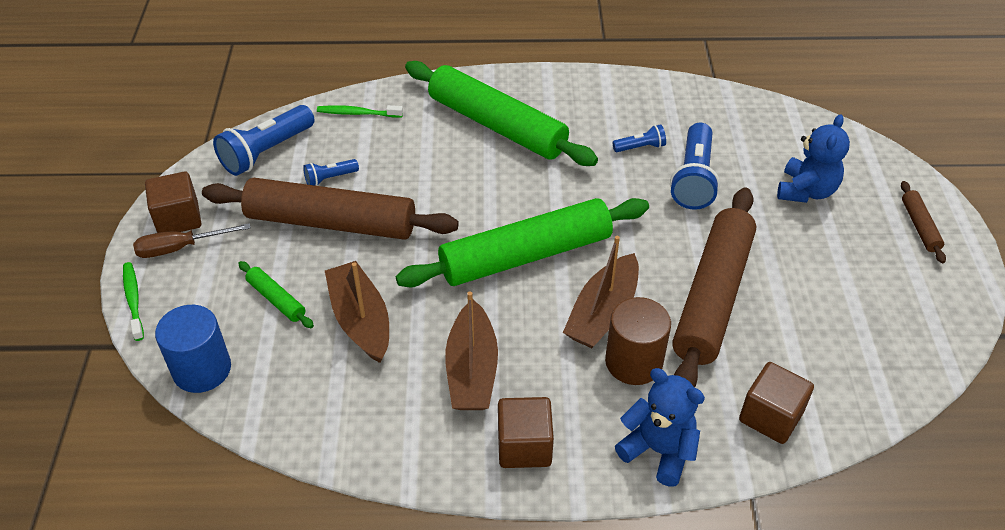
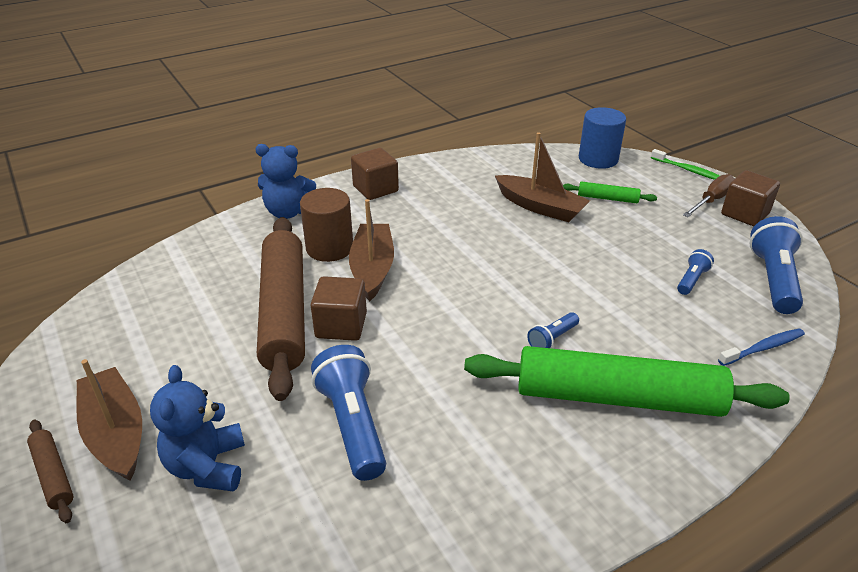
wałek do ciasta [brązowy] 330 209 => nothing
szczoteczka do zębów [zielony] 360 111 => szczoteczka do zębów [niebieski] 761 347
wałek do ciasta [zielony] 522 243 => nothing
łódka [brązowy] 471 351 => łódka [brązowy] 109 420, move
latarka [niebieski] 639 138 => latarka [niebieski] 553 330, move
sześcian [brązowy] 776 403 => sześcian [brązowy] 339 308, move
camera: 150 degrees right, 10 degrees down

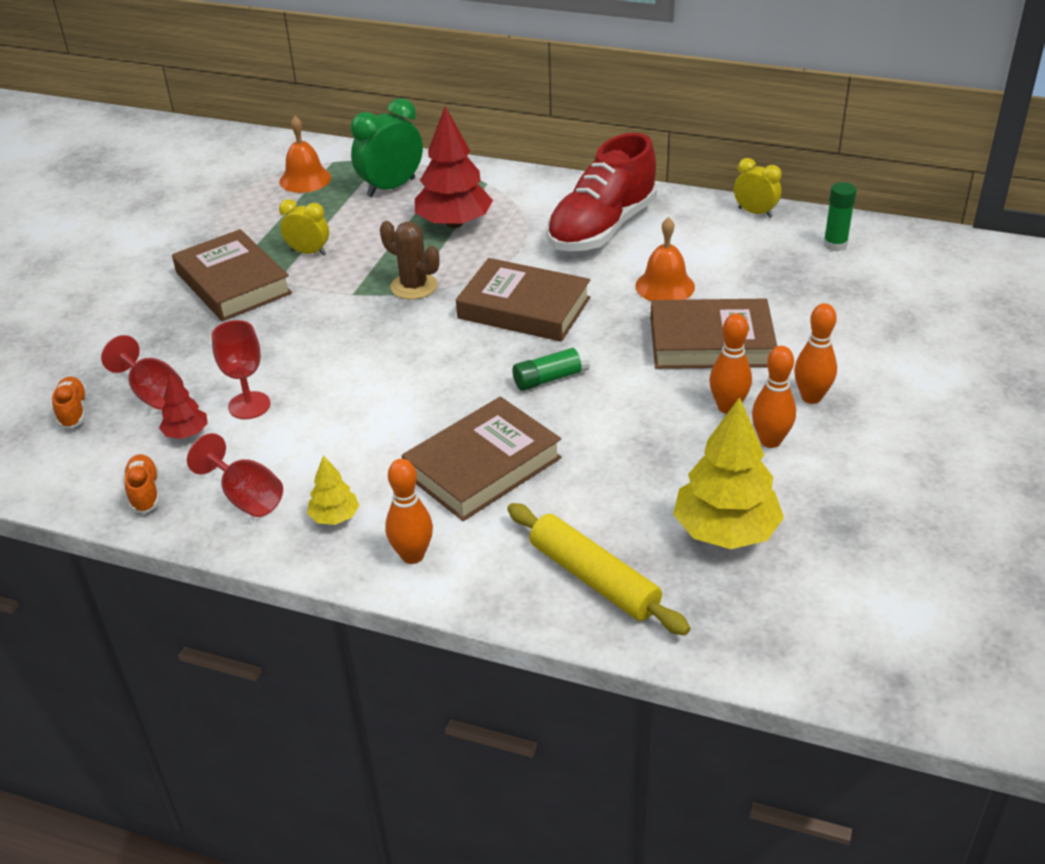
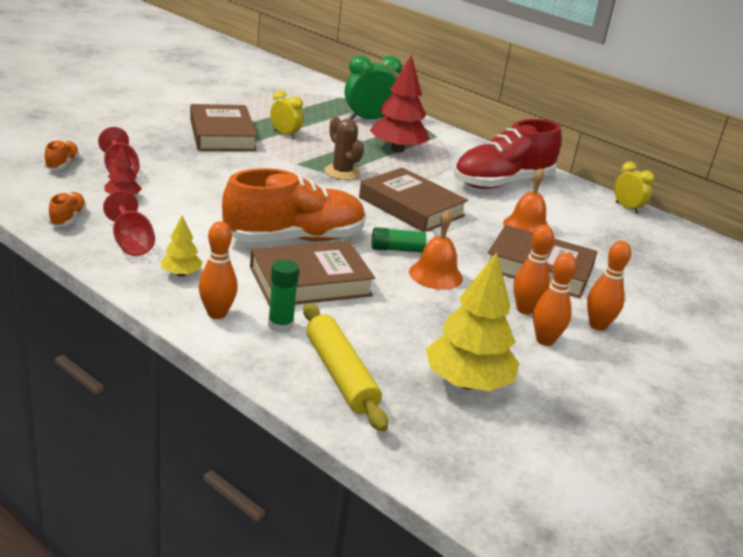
kielich [czerwony] 241 369 => nothing
dzwonek [pomarańczowy] 305 154 => dzwonek [pomarańczowy] 436 250, move
klej w sztyfcie [zielony] 840 216 => klej w sztyfcie [zielony] 283 296, move
nothing => but [pomarańczowy] 294 205
camera: 15 degrees right, 10 degrees down

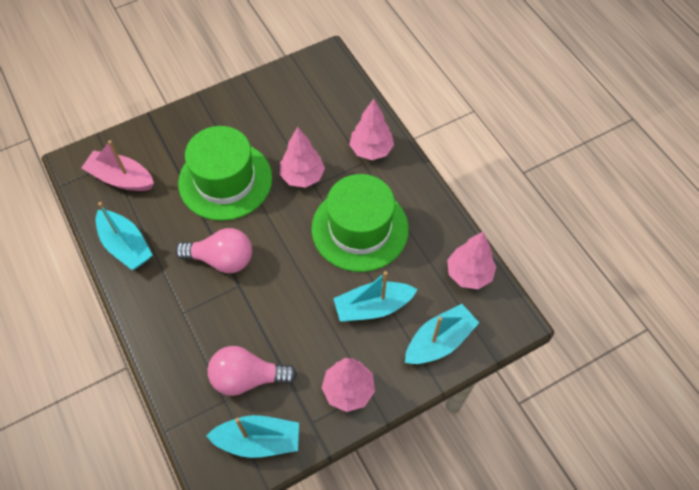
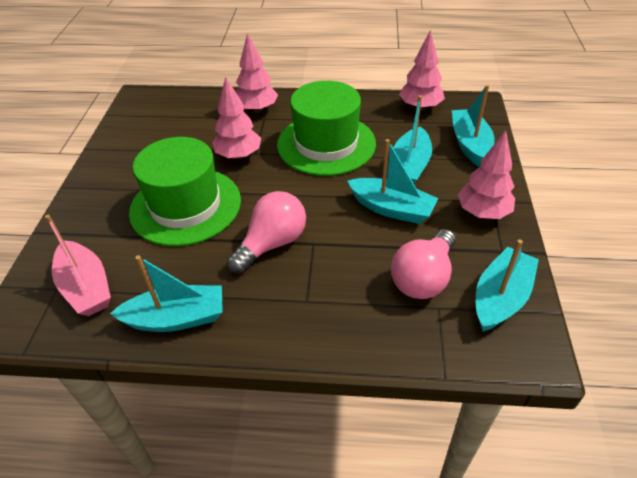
łódka [różowy] 117 165 => łódka [różowy] 78 265, 90 degrees counterclockwise
nothing => łódka [turkusowy] 393 181
camera: 55 degrees left, 15 degrees down

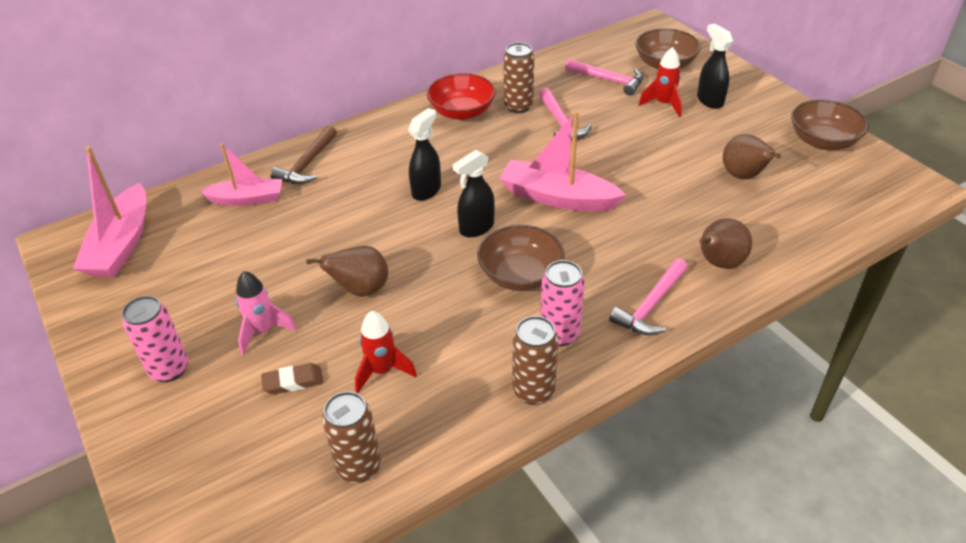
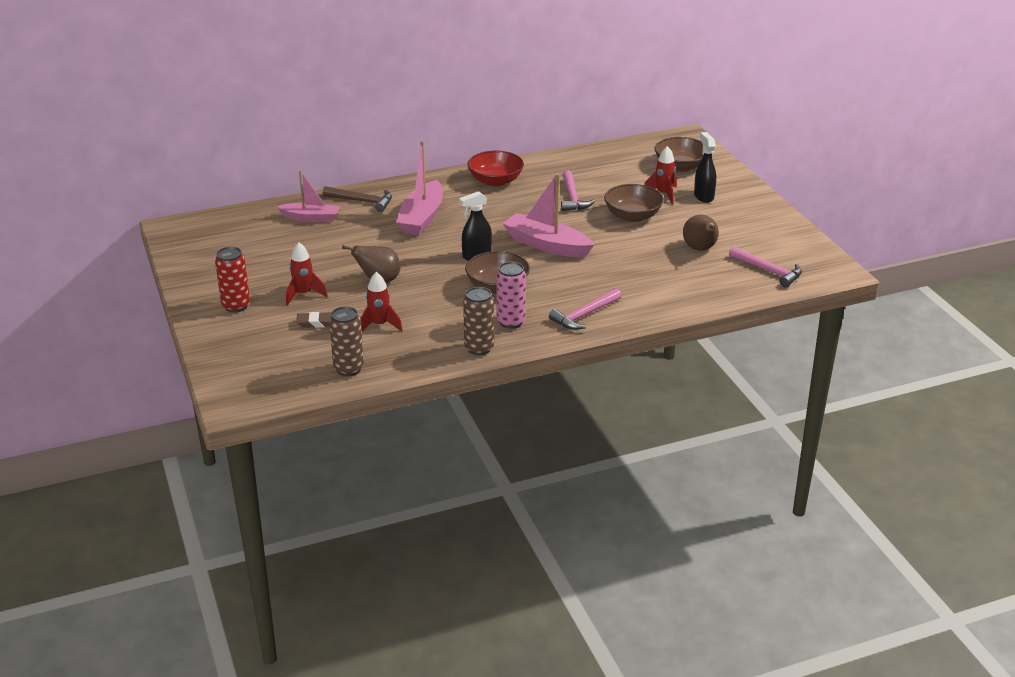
łódka [różowy] 109 211 => łódka [różowy] 419 188, move
puszka [różowy] 155 339 => puszka [czerwony] 232 280
rakieta [różowy] 266 313 => rakieta [czerwony] 307 273
młotek [brązowy] 304 154 => młotek [brązowy] 357 199, 105 degrees counterclockwise
spryskiwacz [czarny] 424 154 => nothing
puszka [brązowy] 518 77 => nothing
młotek [różowy] 604 77 => młotek [różowy] 765 266, move
gruszka [brązowy] 725 243 => nothing
miska [brązowy] 830 125 => miska [brązowy] 634 203, move
camera: 10 degrees right, 10 degrees down

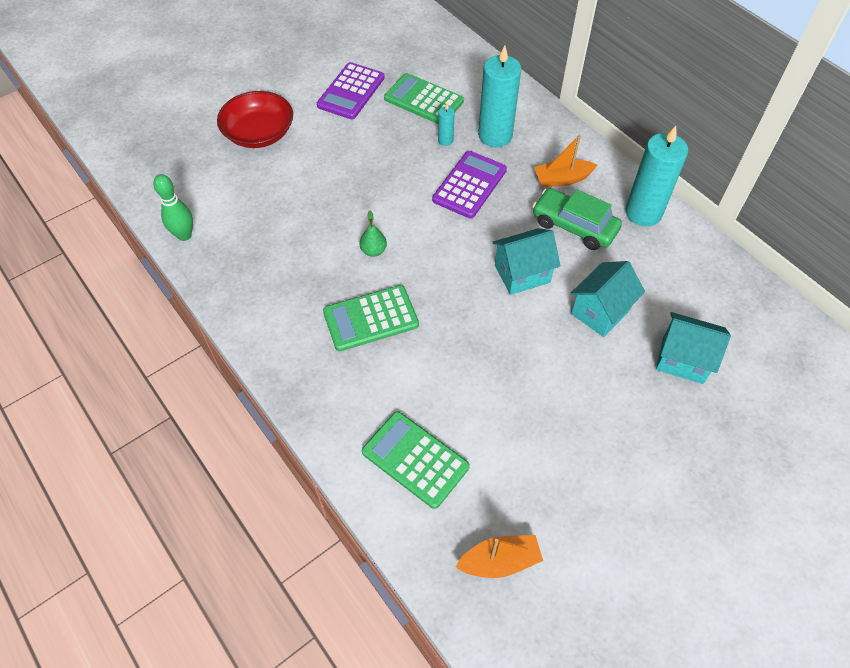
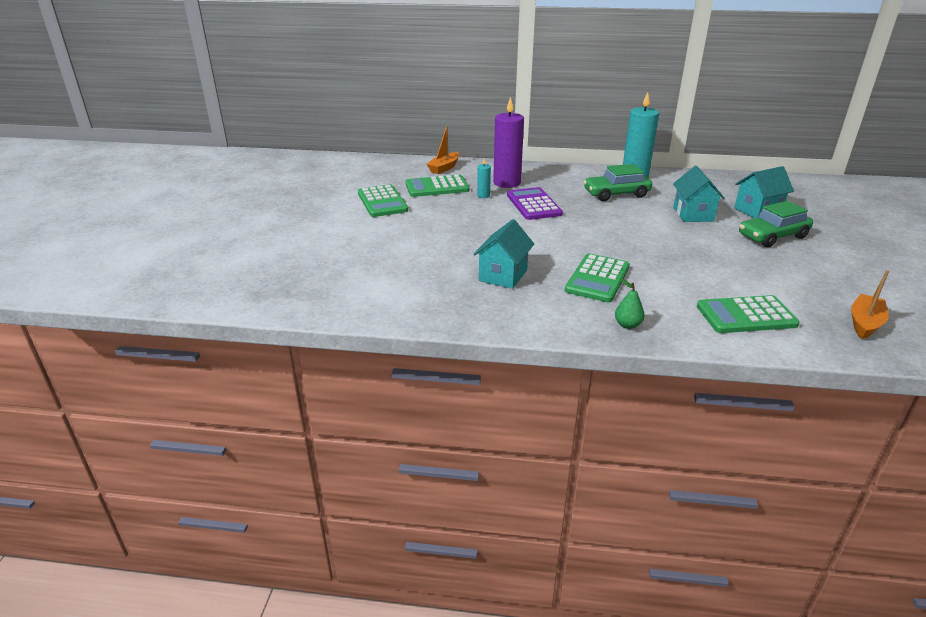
kręgiel [zielony] 173 207 => nothing
miska [czerwony] 255 119 => nothing
kalkulator [fioletowy] 351 90 => kalkulator [zielony] 383 201
gruszka [zielony] 373 234 => gruszka [zielony] 630 304, move
świeca [turkusowy] 499 96 => świeca [fioletowy] 508 142
domek [turkusowy] 526 261 => domek [turkusowy] 503 254, move
łódka [pomarańczowy] 565 161 => łódka [pomarańczowy] 443 150, move
nothing => samochód [zielony] 776 224
camera: 45 degrees left, 25 degrees down

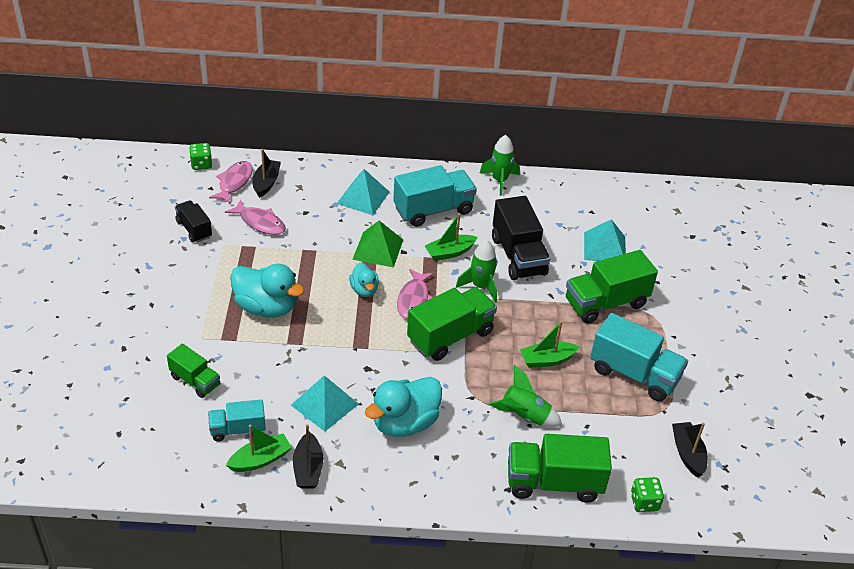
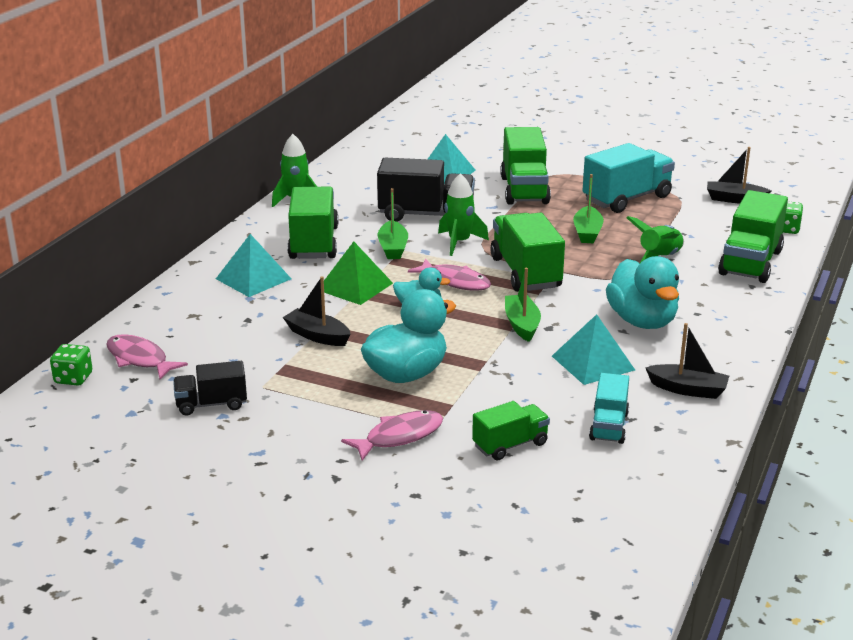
ryba [różowy] 255 217 => ryba [różowy] 392 435, move
łódka [zielony] 259 448 => łódka [zielony] 523 305, move
łódka [czarny] 266 173 => łódka [czarny] 317 311, move
ciężarówka [turkusowy] 435 196 => ciężarówka [zielony] 313 223
camera: 65 degrees left, 15 degrees down

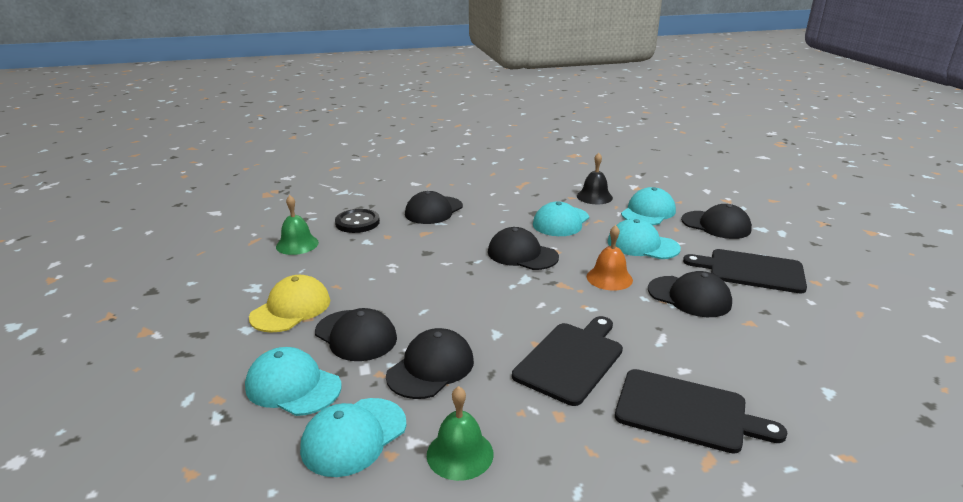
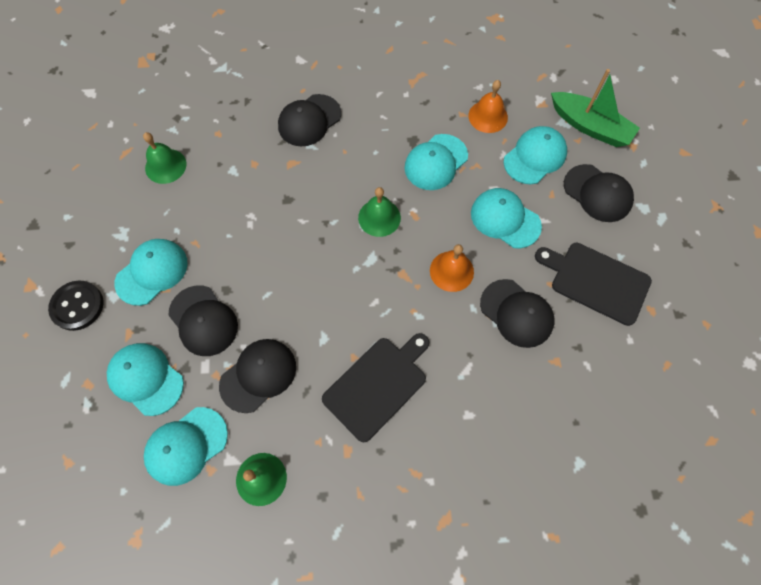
czapka [żółty] 289 304 => czapka [turkusowy] 151 272
guzik [czarny] 357 221 => guzik [czarny] 76 306, move
czapka [czarny] 523 248 => dzwonek [zielony] 379 212
dzwonek [czarny] 595 178 => dzwonek [pomarańczowy] 488 106
deska do krojenia [czarny] 701 411 => nothing
nothing => łódka [zielony] 595 108
camera: 10 degrees right, 40 degrees up

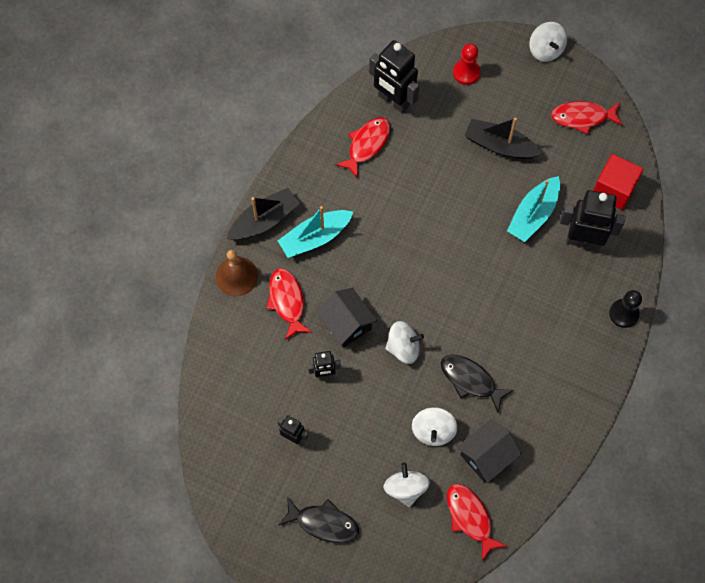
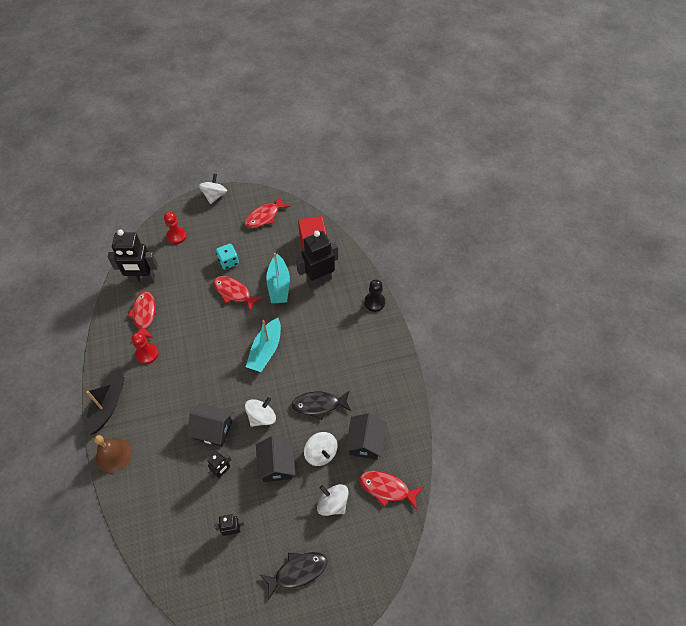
ryba [czerwony] 289 304 => ryba [czerwony] 238 294, move
łódka [turkusowy] 315 232 => łódka [turkusowy] 263 345, move
łódka [czarny] 503 138 => kostka do gry [turkusowy] 227 257
bączek [biały] 548 42 => bączek [biały] 213 189, 105 degrees counterclockwise
nothing => pionek [czerwony] 144 348
nothing => domek [czarny] 275 459
camera: 40 degrees left, 10 degrees down

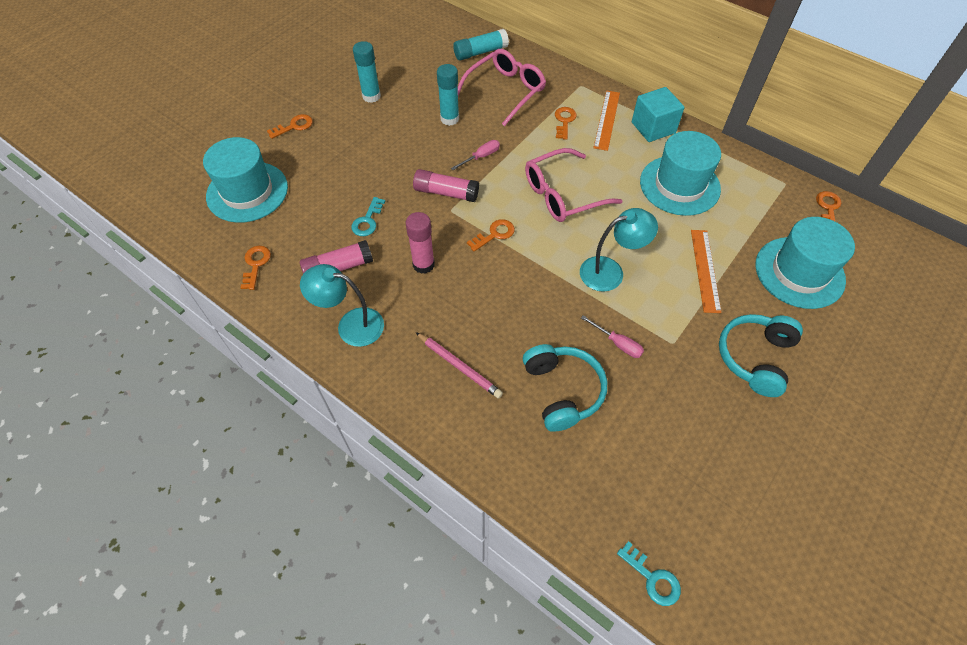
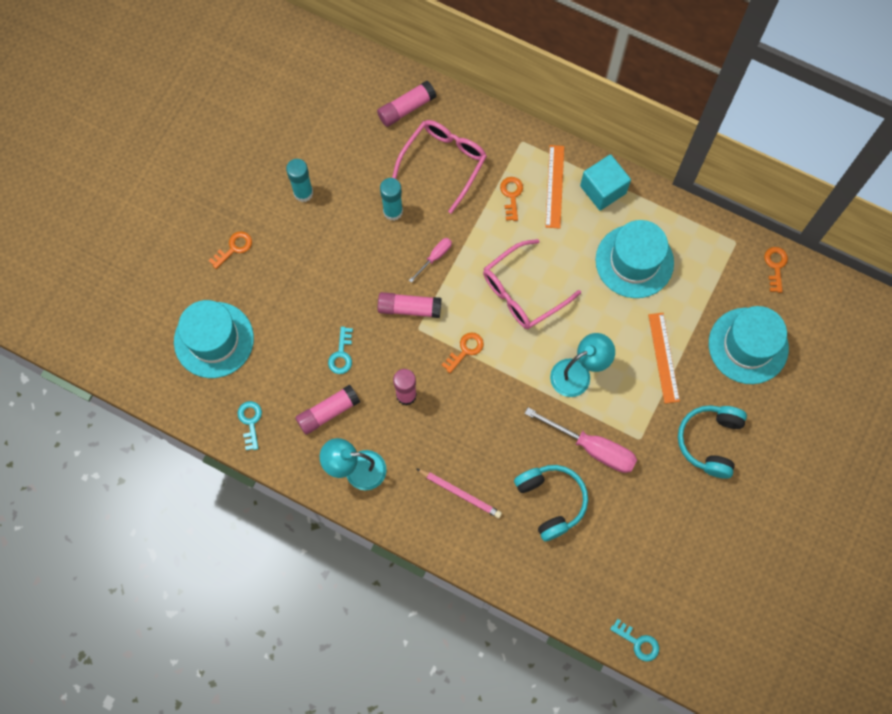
klucz [pomarańczowy] 255 268 => klucz [turkusowy] 249 425
klej w sztyfcie [turkusowy] 481 45 => klej w sztyfcie [różowy] 407 104
śrubokręt [różowy] 612 336 => śrubokręt [różowy] 581 440, x1.94
camera: 10 degrees left, 15 degrees up

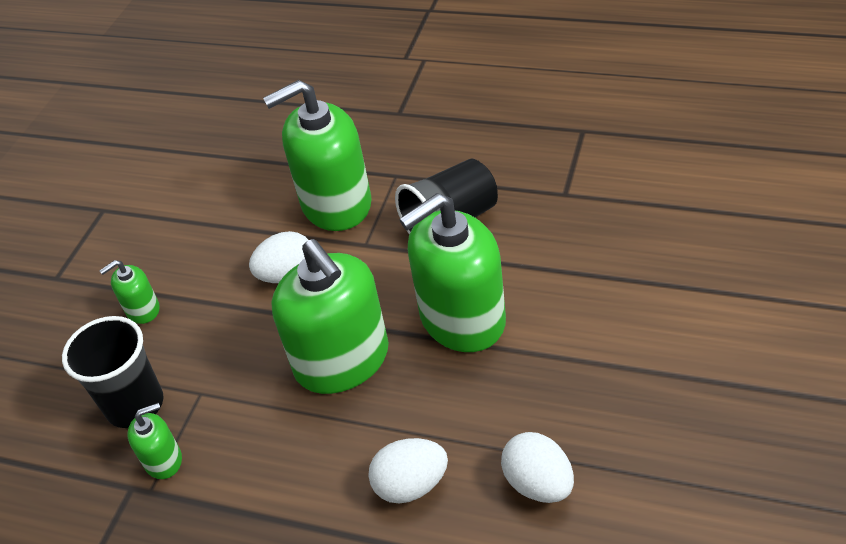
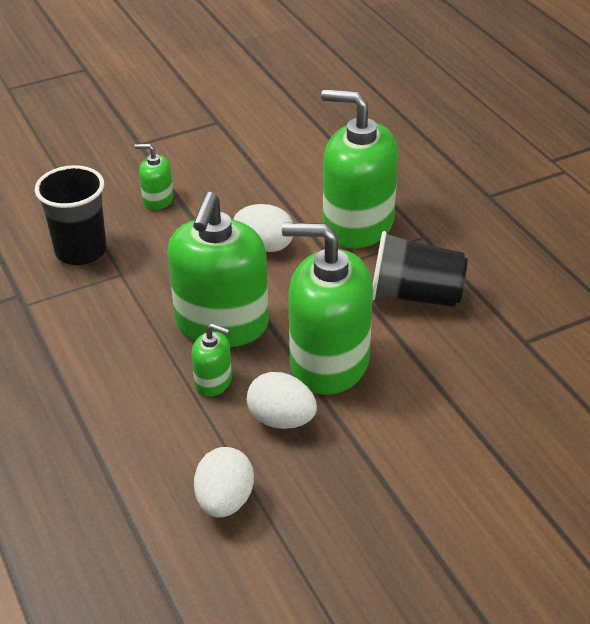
dozownik mydła [zielony] 154 441 => dozownik mydła [zielony] 211 360, move
jajko [biały] 408 471 => jajko [biały] 282 400, move
camera: 40 degrees right, 5 degrees down

